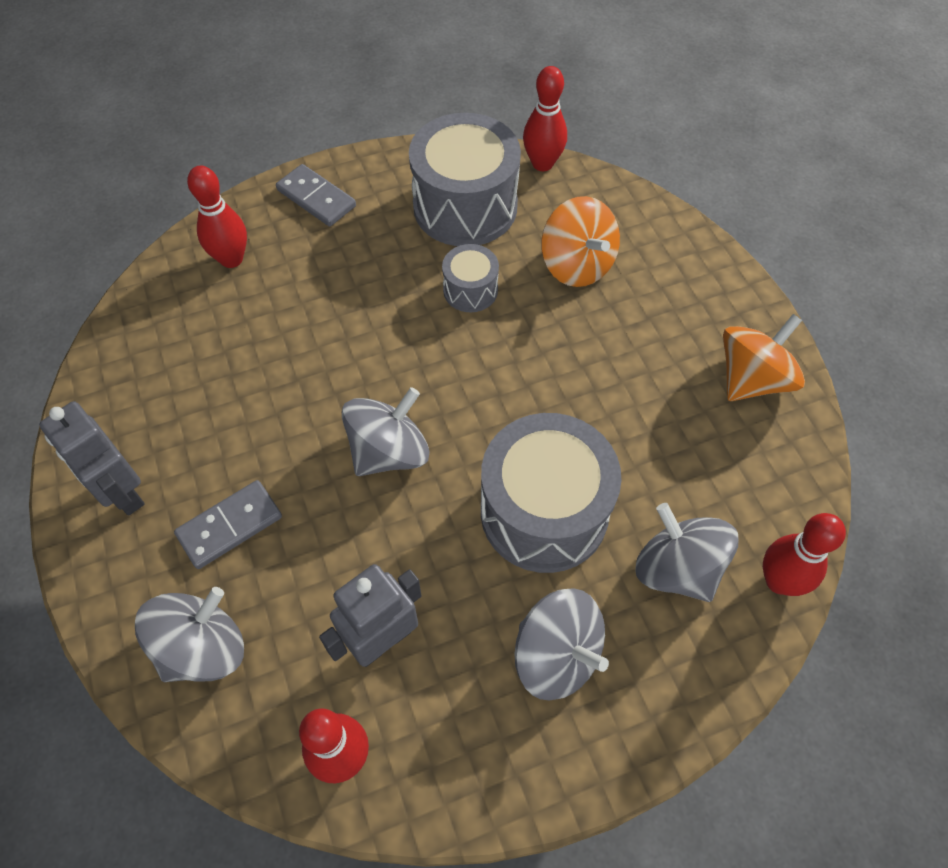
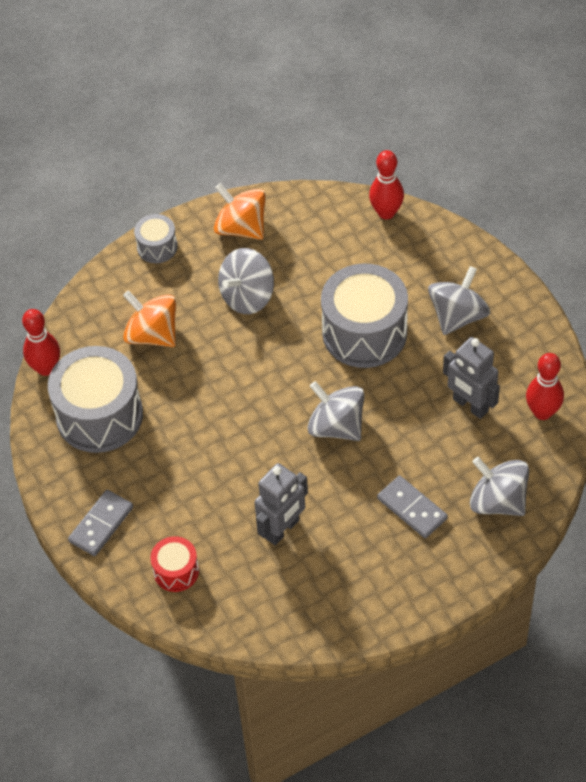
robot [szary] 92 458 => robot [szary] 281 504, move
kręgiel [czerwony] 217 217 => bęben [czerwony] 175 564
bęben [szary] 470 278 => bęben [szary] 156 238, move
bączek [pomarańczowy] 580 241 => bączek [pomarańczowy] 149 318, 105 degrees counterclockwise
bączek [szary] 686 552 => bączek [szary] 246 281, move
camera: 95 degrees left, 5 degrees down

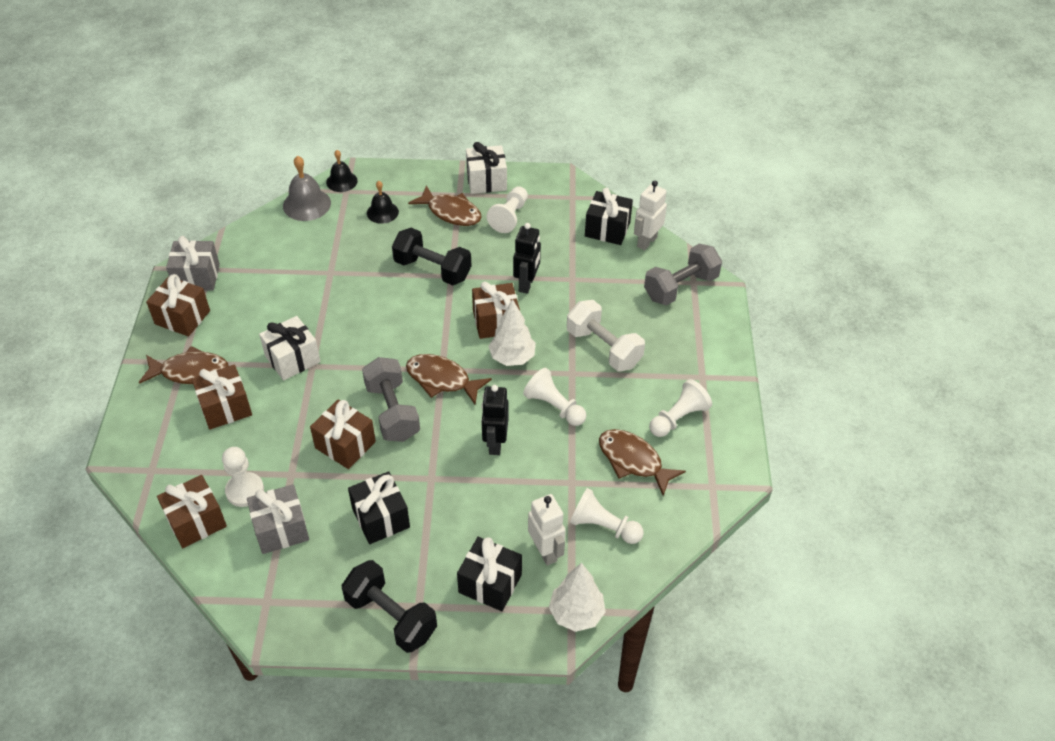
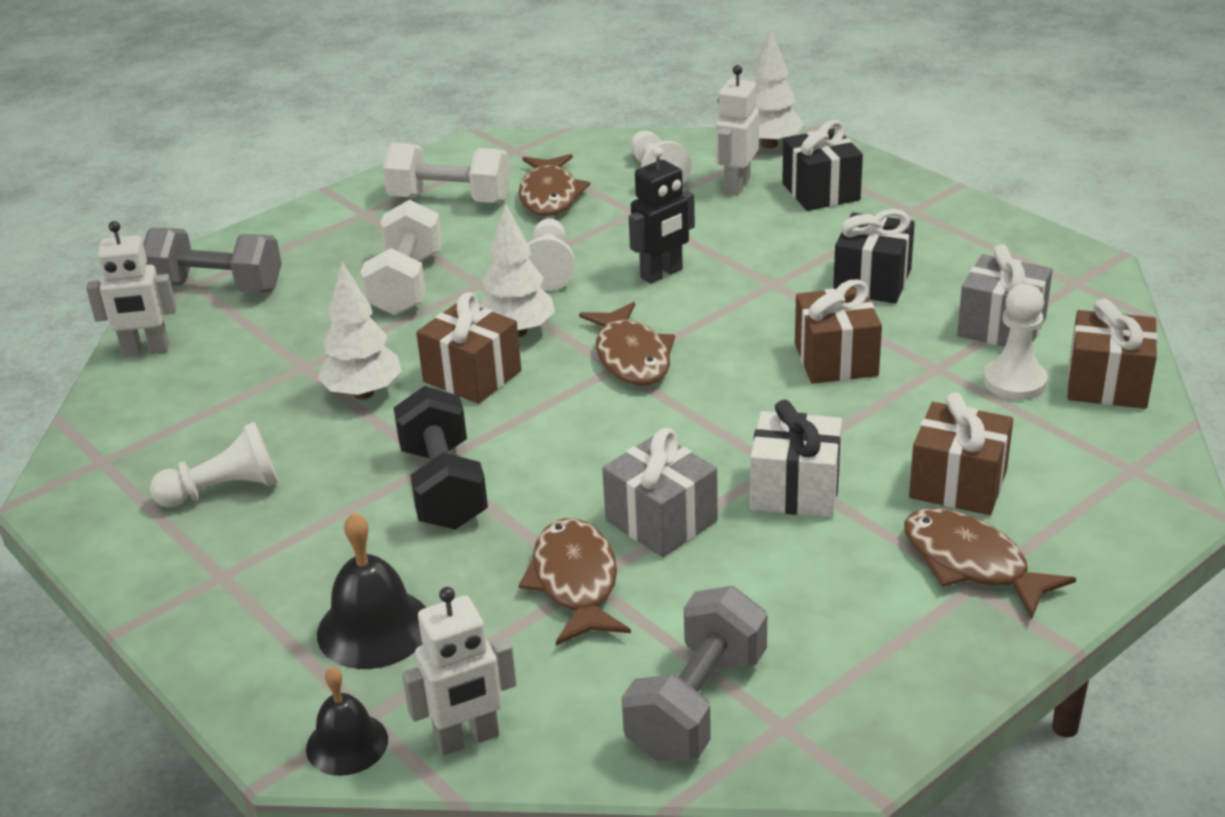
prezent [brązowy] 178 305 => nothing
prezent [szary] 193 263 => prezent [szary] 660 492, move
dzwonek [szary] 307 188 => robot [biały] 459 671
hantel [czarny] 389 606 => nothing
hantel [szary] 391 399 => hantel [szary] 694 674, move
dzwonek [czarny] 383 202 => dzwonek [czarny] 371 590, x1.51
ryba [brązowy] 445 205 => ryba [brązowy] 575 581, move
prezent [biały] 486 168 => nothing
robot [czarny] 527 258 => drzewko [biały] 360 330
prezent [czarny] 609 216 => nothing
pionek [biały] 680 408 => hantel [biały] 446 173
camera: 130 degrees left, 15 degrees down

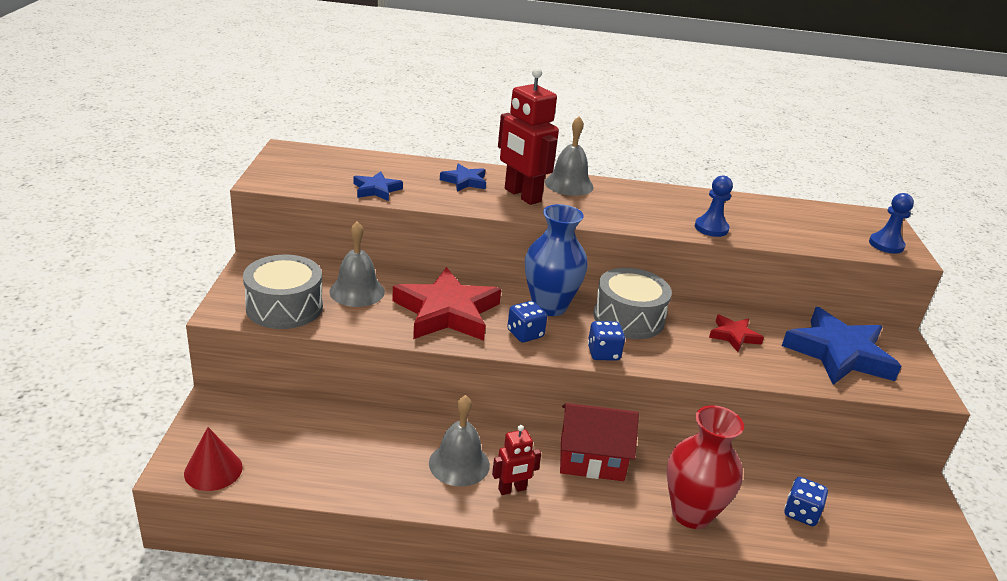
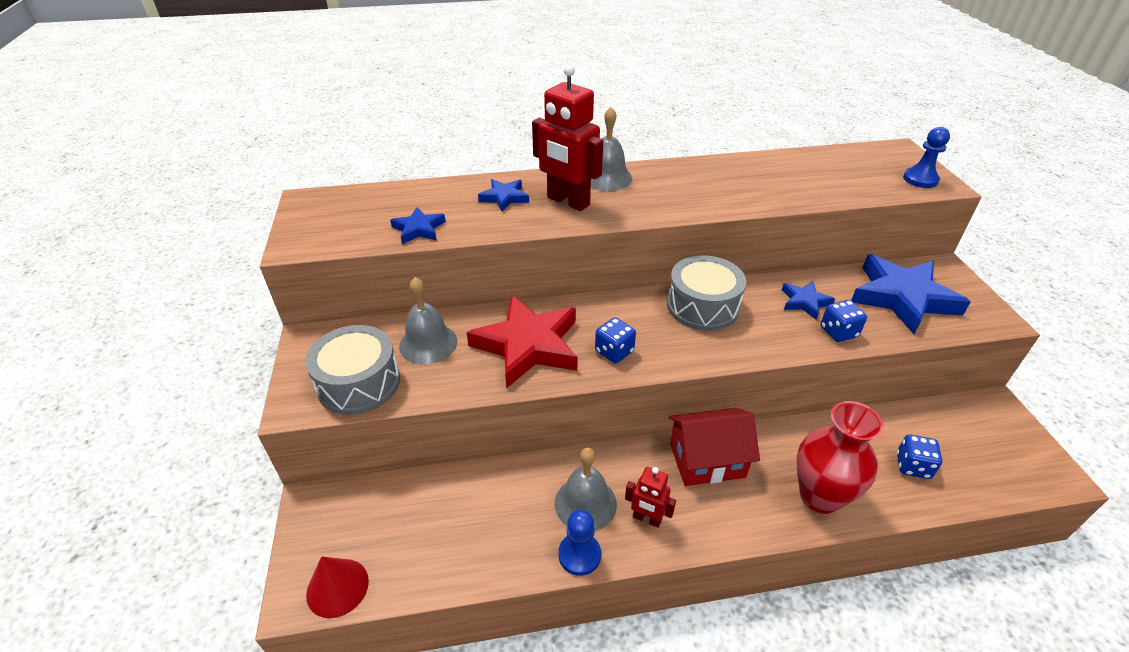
robot [czerwony] 516 460 => robot [czerwony] 650 497, 60 degrees clockwise
wazon [niebieski] 556 260 => nothing
kostka do gry [niebieski] 606 341 => kostka do gry [niebieski] 844 321, move
pionek [niebieski] 714 206 => pionek [niebieski] 579 543, move
gwiazda [czerwony] 736 333 => gwiazda [niebieski] 808 300
camera: 10 degrees left, 10 degrees up

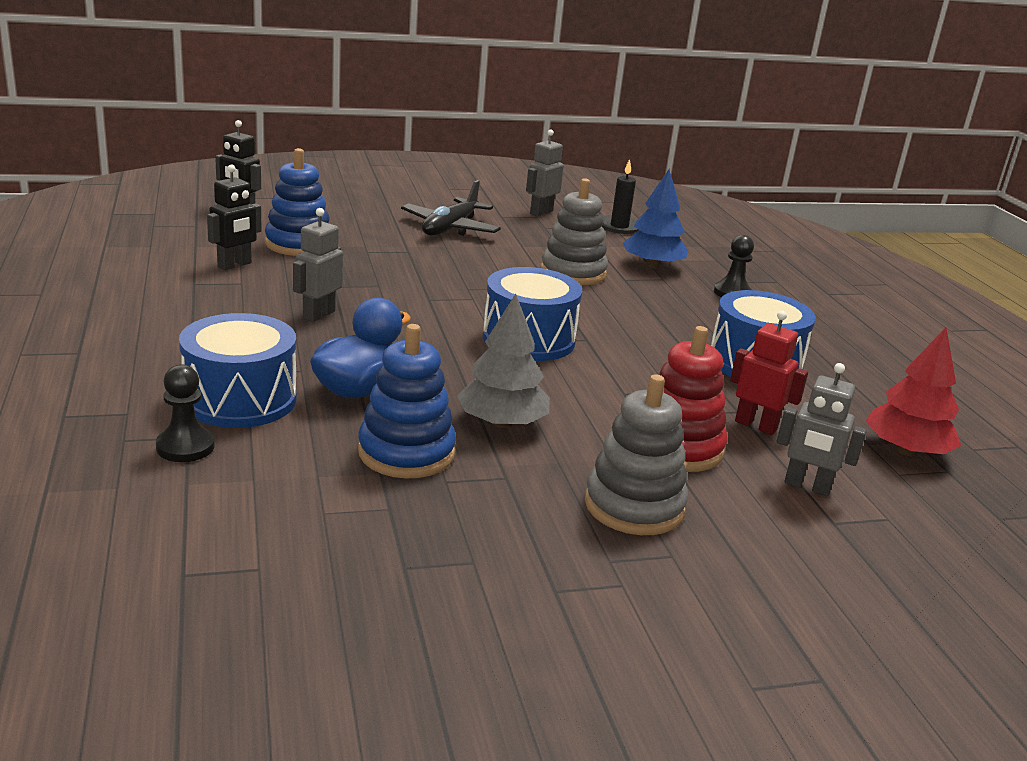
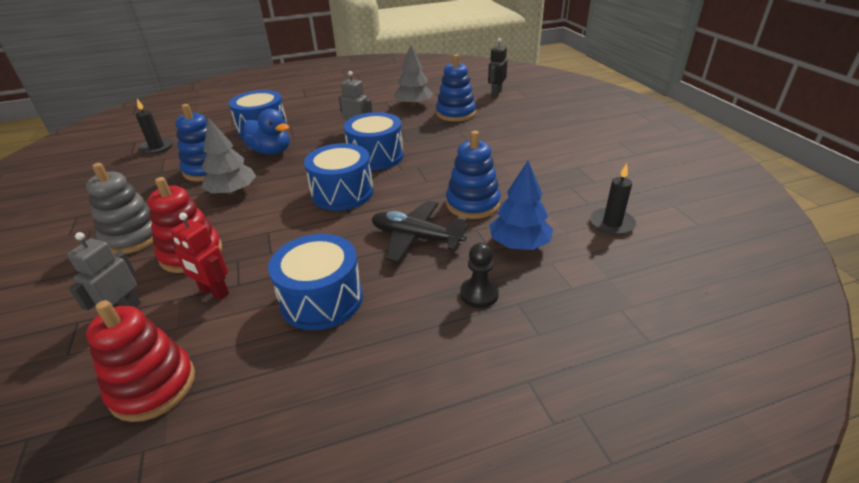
pionek [czarny] 185 413 => nothing
robot [czarny] 234 217 => drzewko [szary] 413 76
samolot [czarny] 451 208 => samolot [czarny] 420 231, move
robot [szary] 545 172 => nothing
zabawka nakładanka [szary] 574 231 => zabawka nakładanka [niebieski] 473 175
robot [czerwony] 769 373 => robot [czerwony] 200 256, 90 degrees clockwise
drzewko [czerwony] 913 391 => zabawka nakładanka [czerwony] 140 361
nothing => świeca [czarny] 154 126
nothing => bęben [niebieski] 374 141
camera: 90 degrees right, 10 degrees up

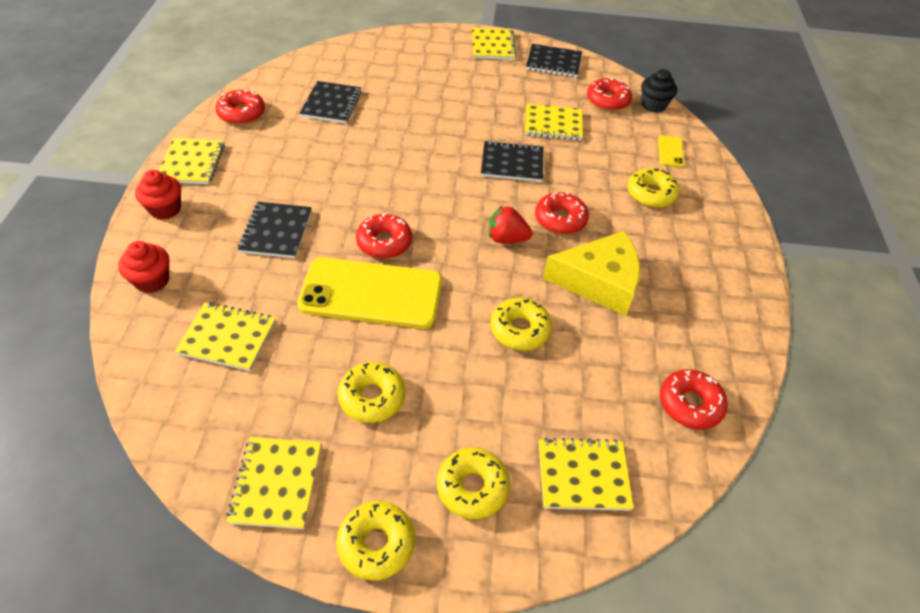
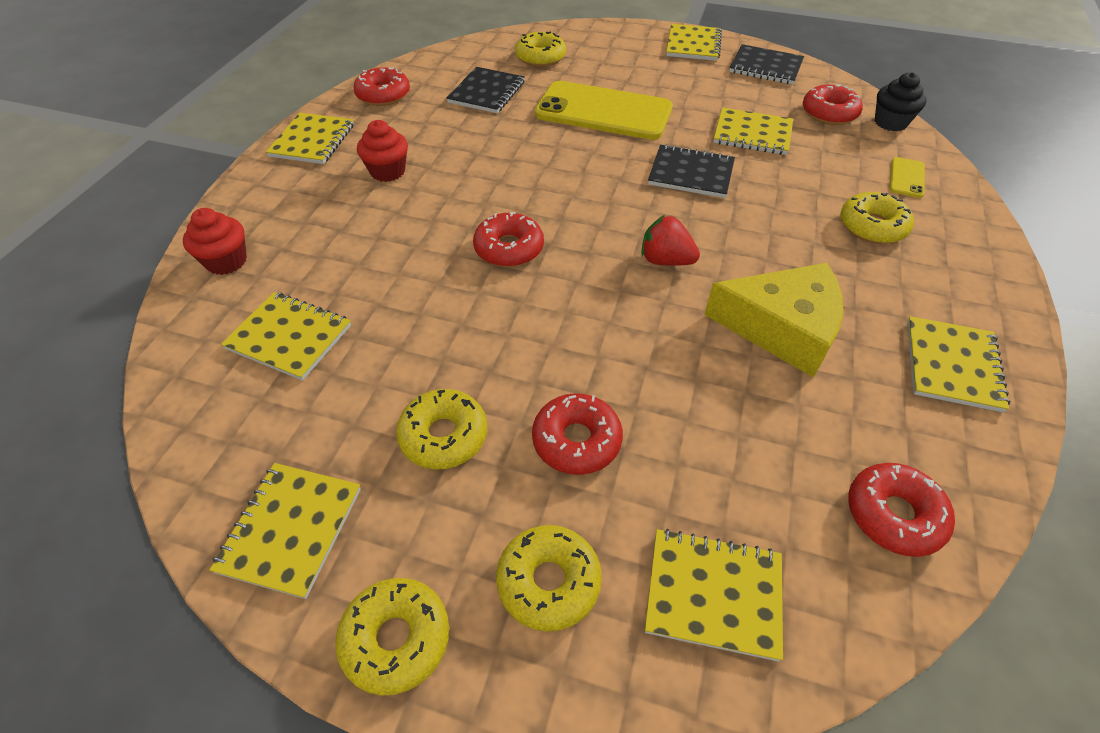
muffinka [czerwony] 158 195 => muffinka [czerwony] 382 151, move
zeszyt [czarny] 275 230 => nothing
telefon [żółty] 369 293 => telefon [żółty] 604 110, move
donut [żółty] 521 324 => donut [żółty] 540 49, move
donut [czerwony] 562 213 => donut [czerwony] 577 434, move
nothing => zeszyt [żółty] 958 364
camera: 15 degrees right, 0 degrees up

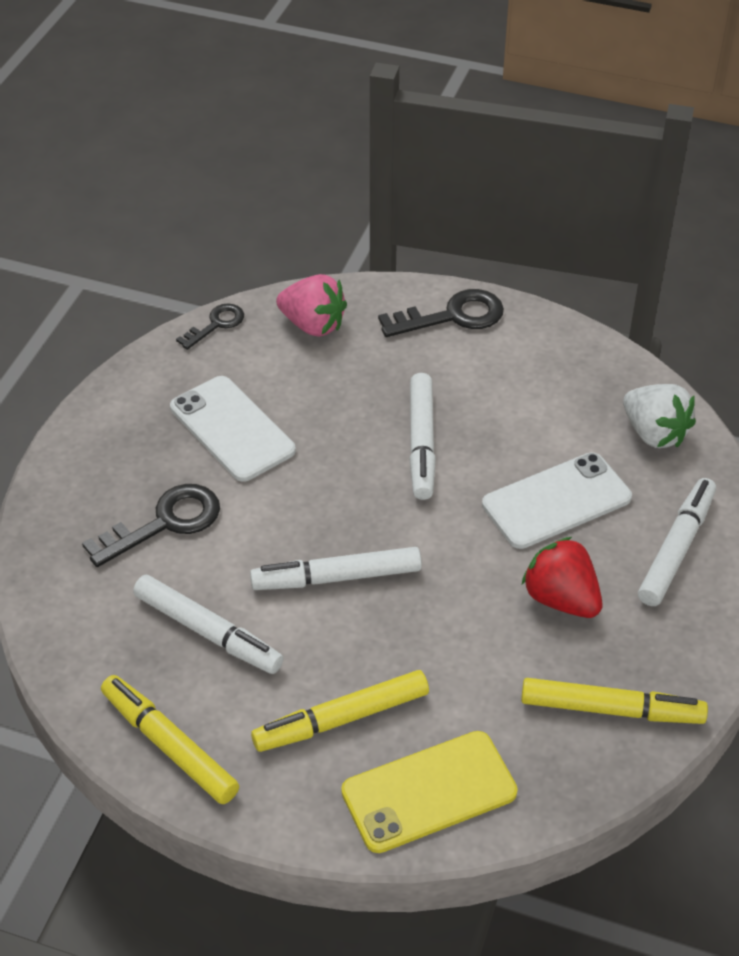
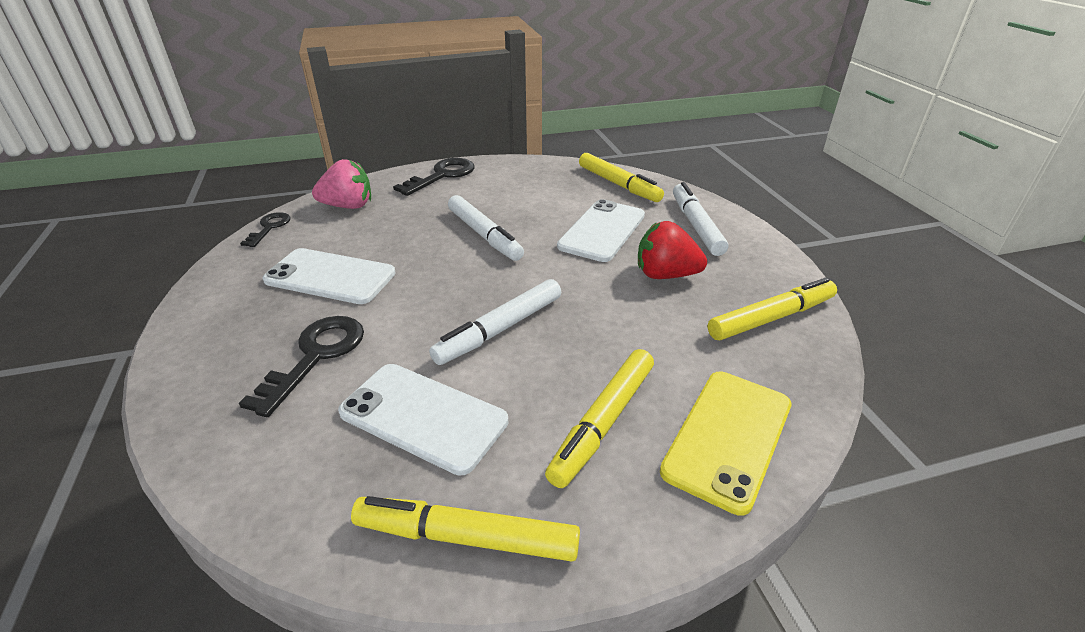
flamaster [biały] 208 624 => telefon [biały] 423 420
truskawka [biały] 659 416 => flamaster [żółty] 621 177
camera: 35 degrees left, 10 degrees down

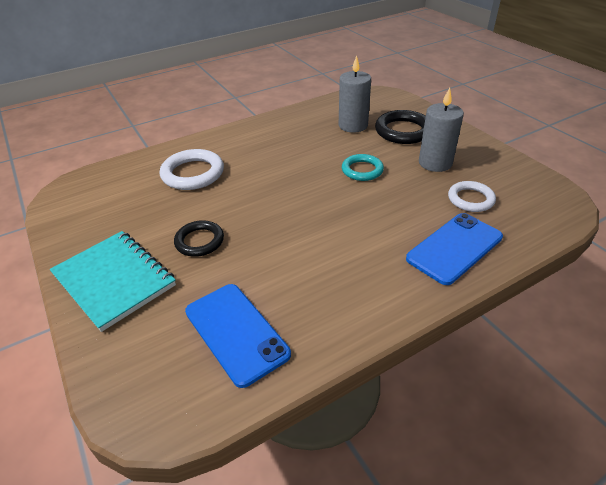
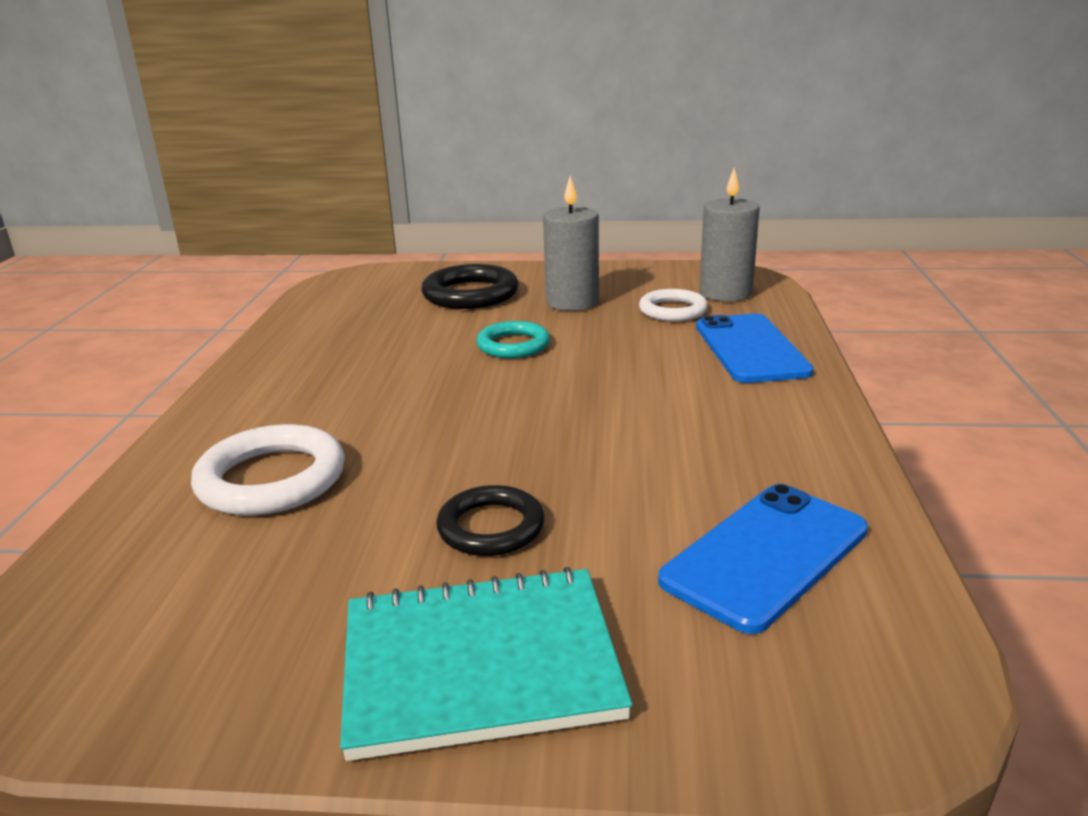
telefon [niebieski] 238 336 => telefon [niebieski] 763 559, 45 degrees counterclockwise
świeca [szary] 355 94 => świeca [szary] 729 235, move
camera: 55 degrees left, 15 degrees down

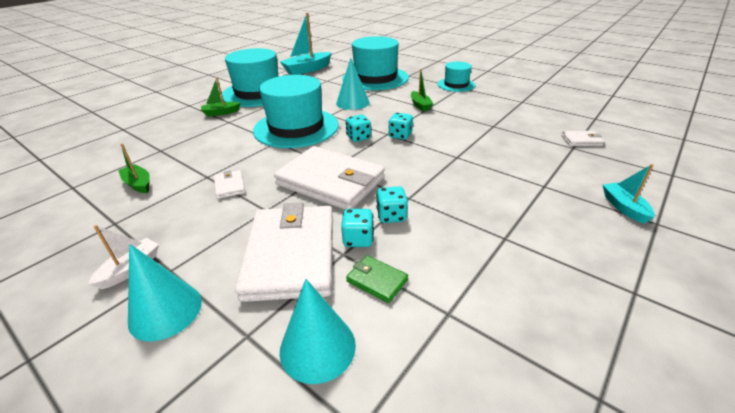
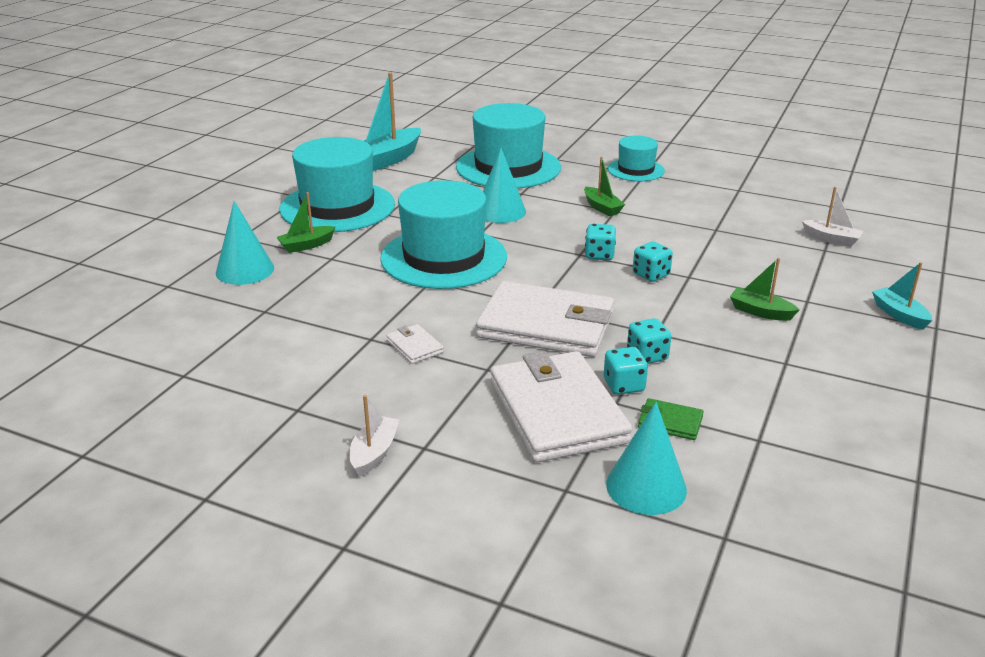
łódka [zielony] 134 168 => łódka [zielony] 764 289, move
stożek [turkusowy] 165 293 => stożek [turkusowy] 245 243, move
kostka do gry [turkusowy] 358 128 => kostka do gry [turkusowy] 653 261, move
portfel [biały] 582 138 => łódka [biały] 833 217
camera: 15 degrees left, 5 degrees down

